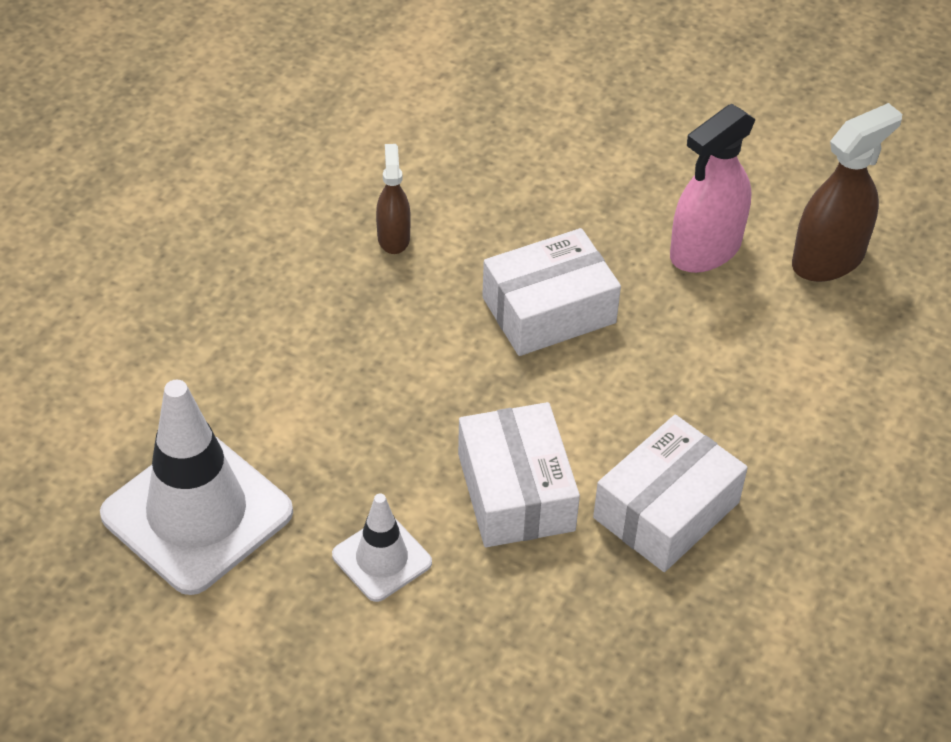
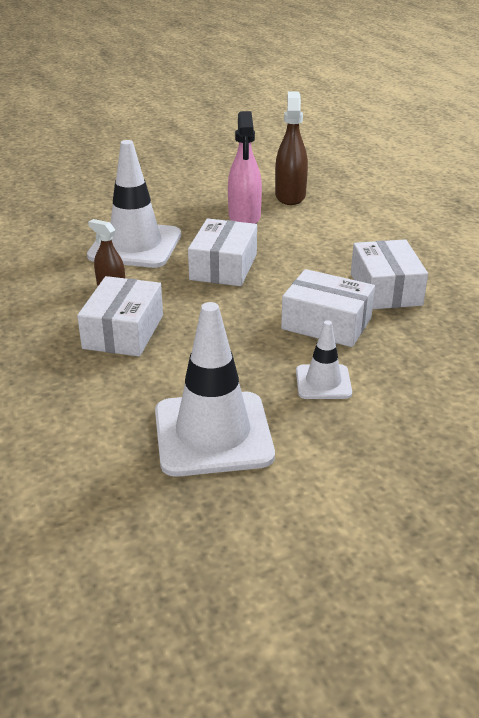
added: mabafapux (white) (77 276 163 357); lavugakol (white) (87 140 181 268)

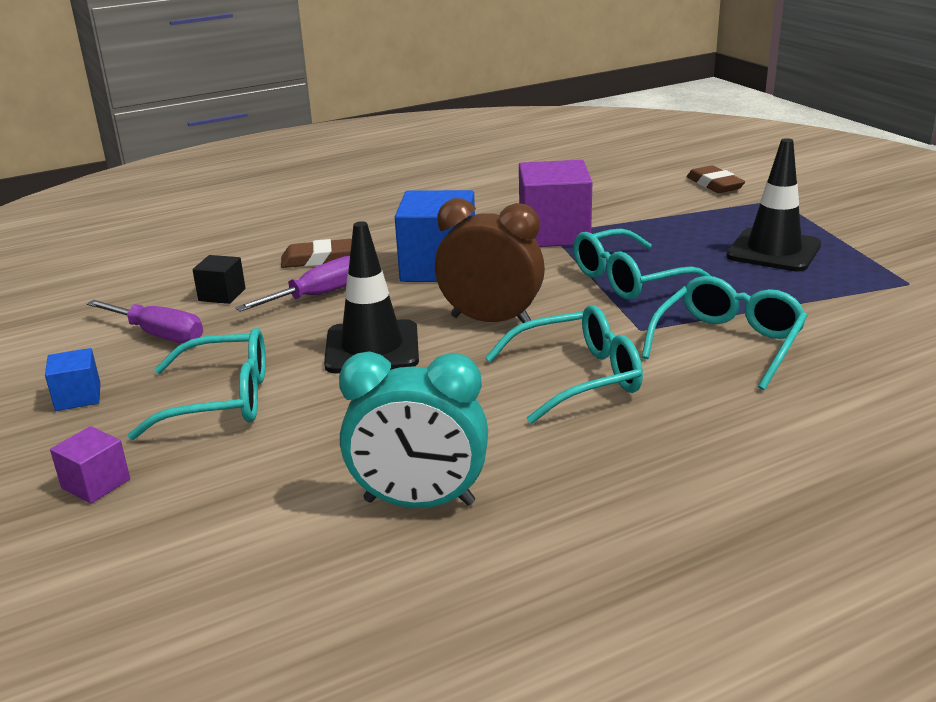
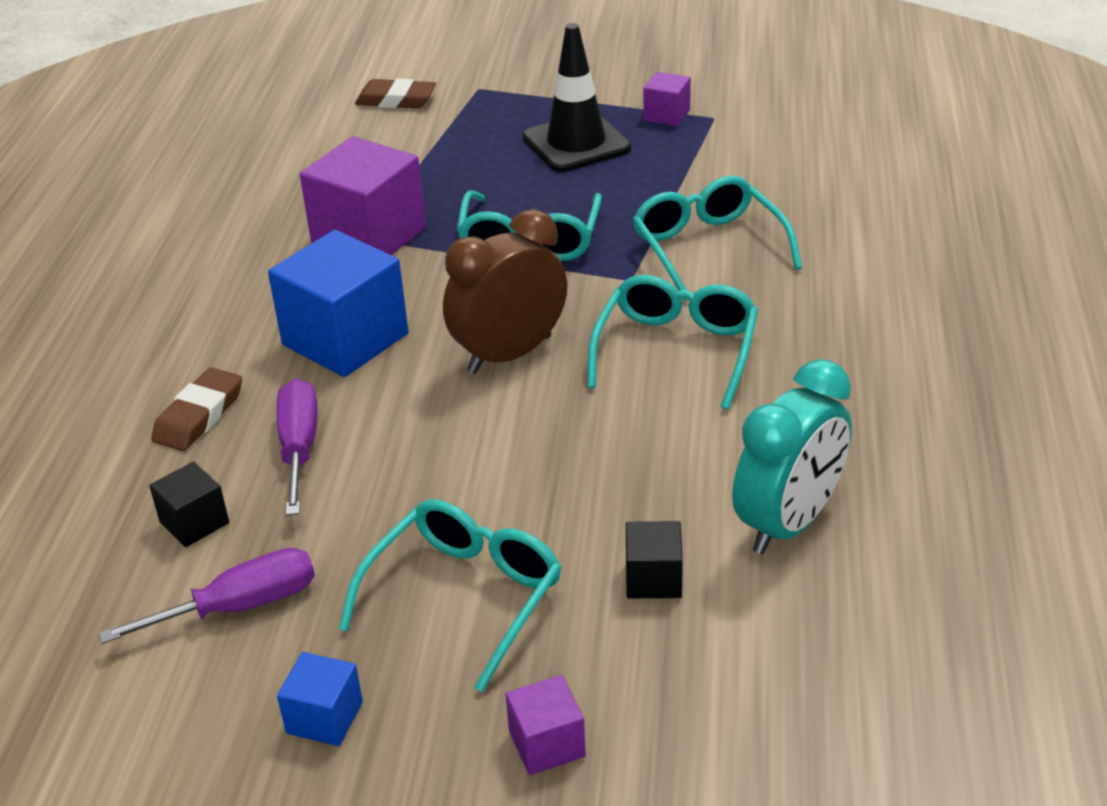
removed: lavugakol (black) (324 221 419 373)
added: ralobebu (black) (626 521 683 598); ralobebu (purple) (643 72 691 126)

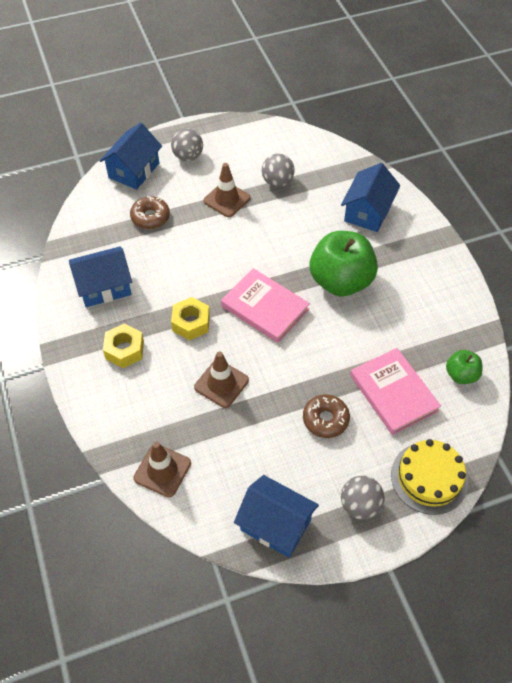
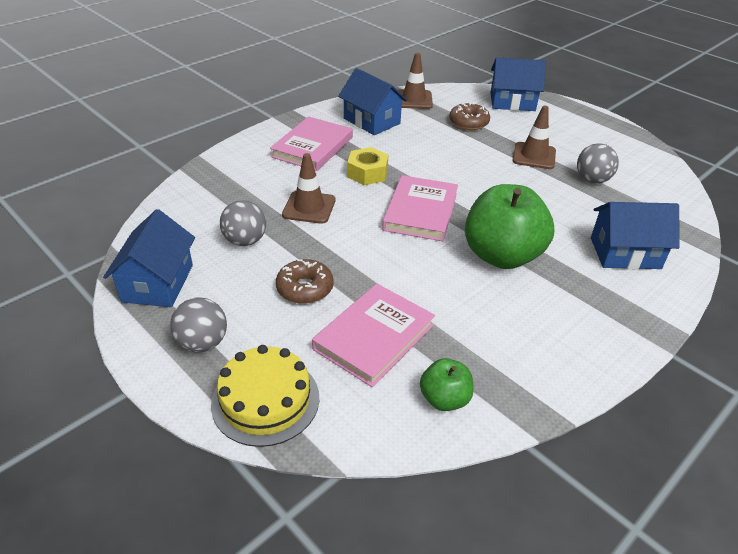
moved: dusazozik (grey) (171 128 203 161) to (220 200 266 246); lavugakol (brown) (134 442 191 498) to (398 53 433 109)
replaced: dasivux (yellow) (103 323 144 368) to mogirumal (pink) (270 116 353 171)

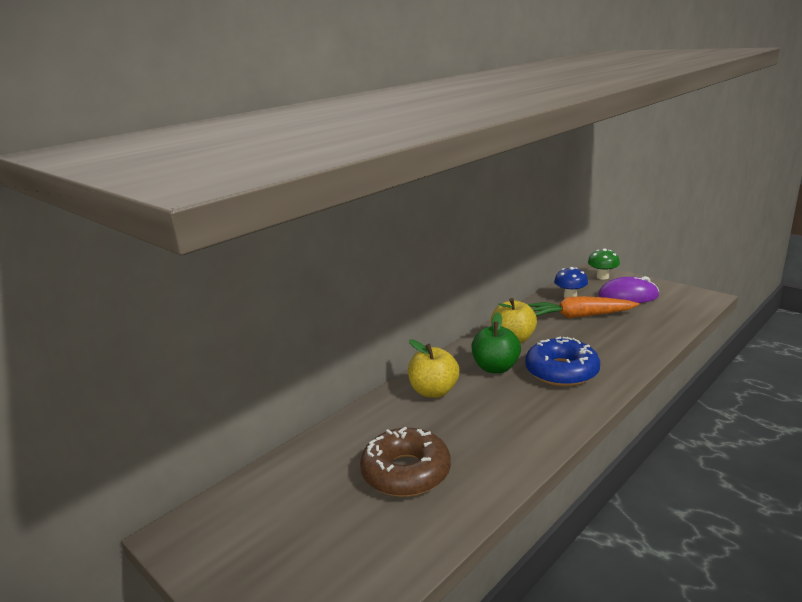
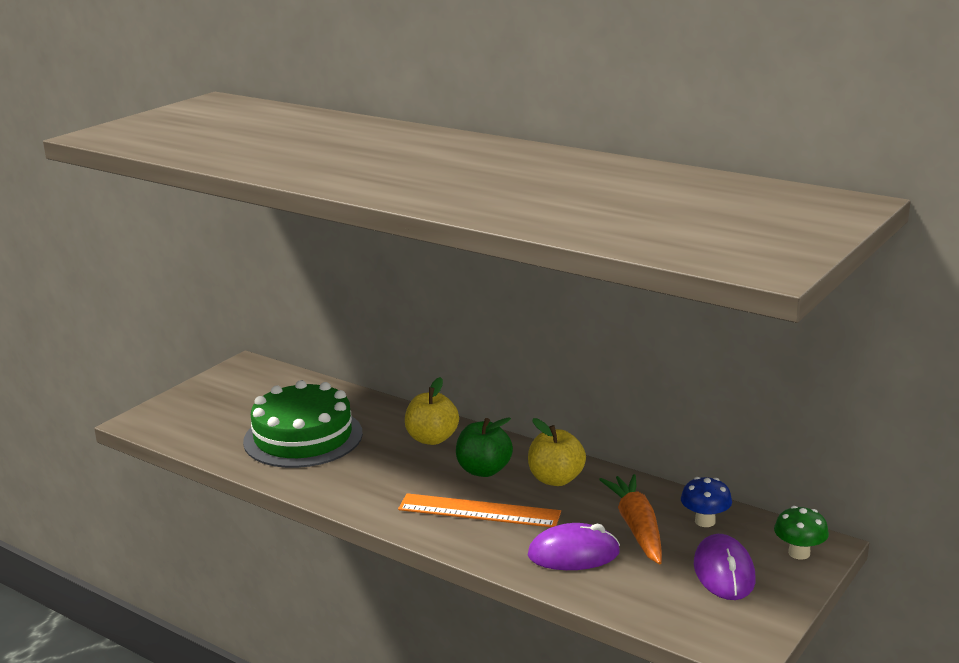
added: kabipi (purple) (528 523 620 570)
replaced: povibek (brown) (360 427 451 497) to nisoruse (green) (243 380 363 468); povibek (blue) (525 337 600 386) to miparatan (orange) (398 493 561 527)

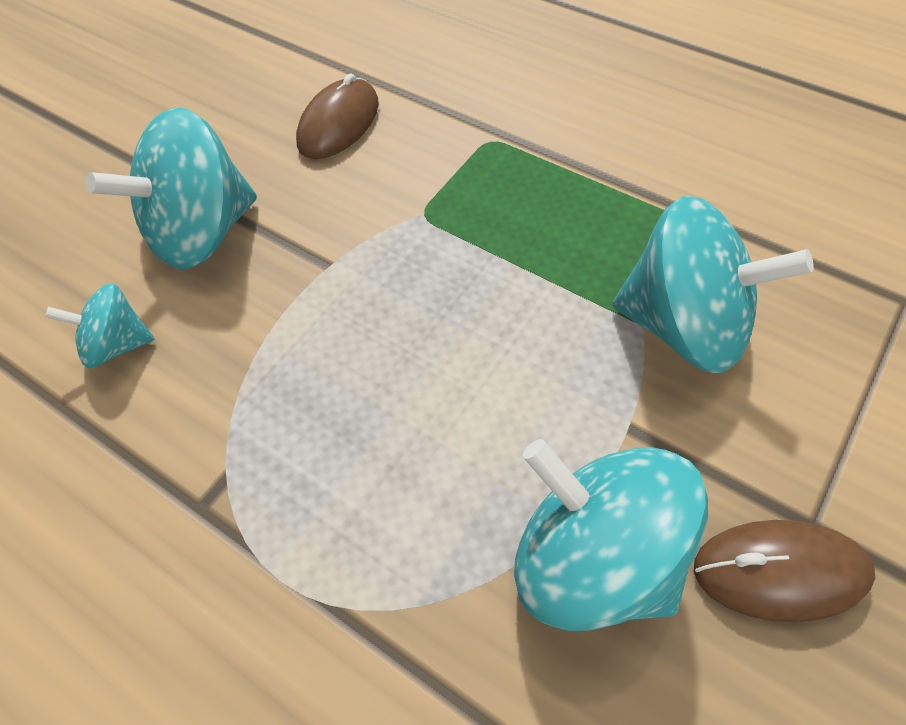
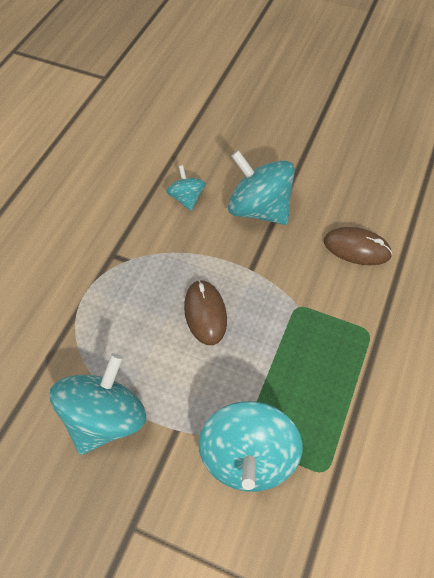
moved: kabipi (brown) (694 520 875 622) to (184 280 227 345)

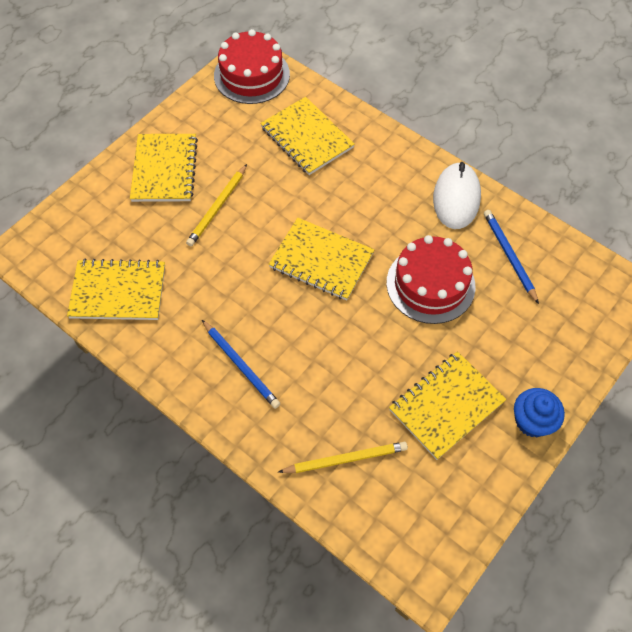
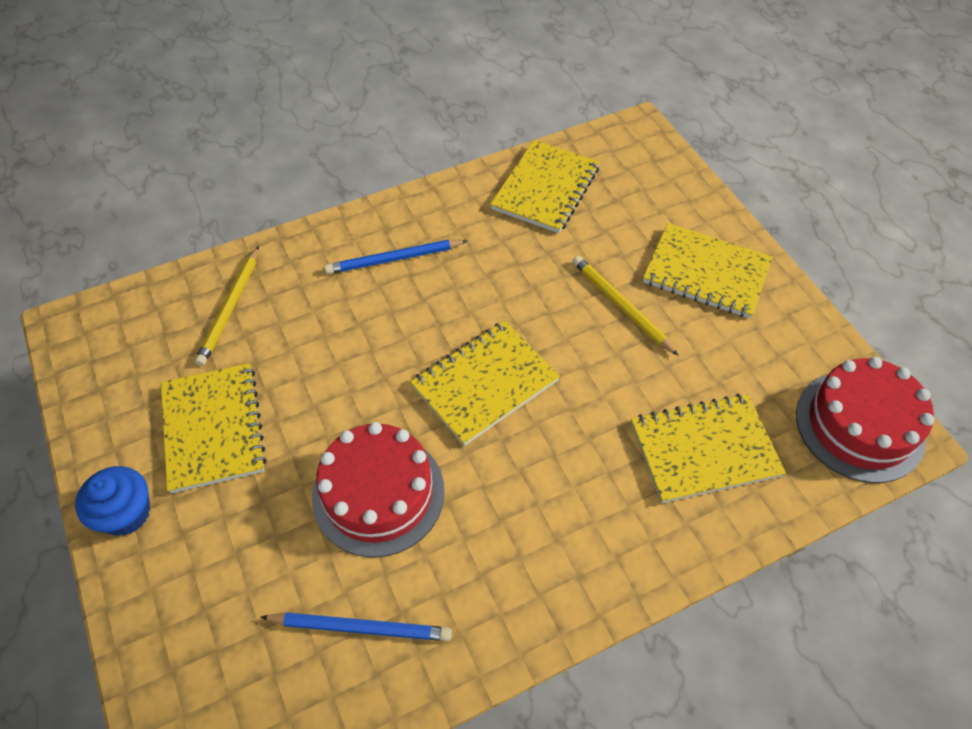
removed: kabipi (white) (433 162 481 229)

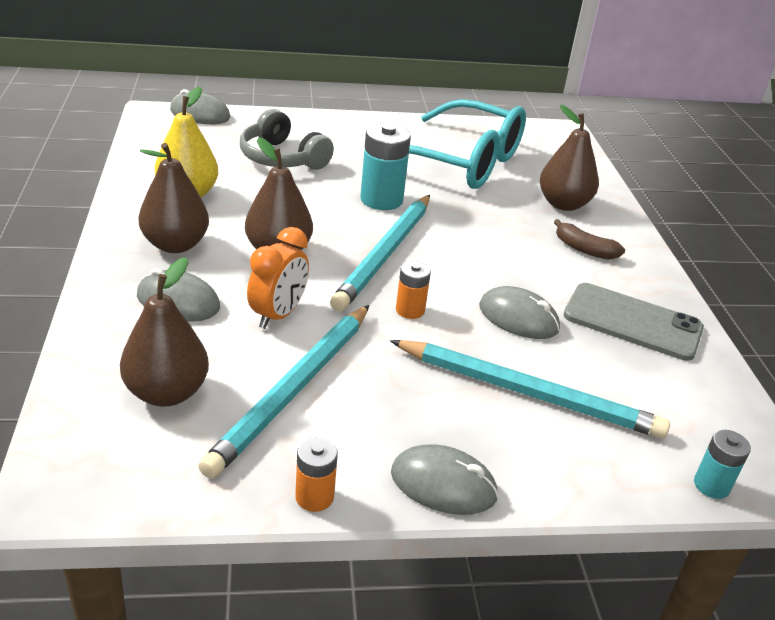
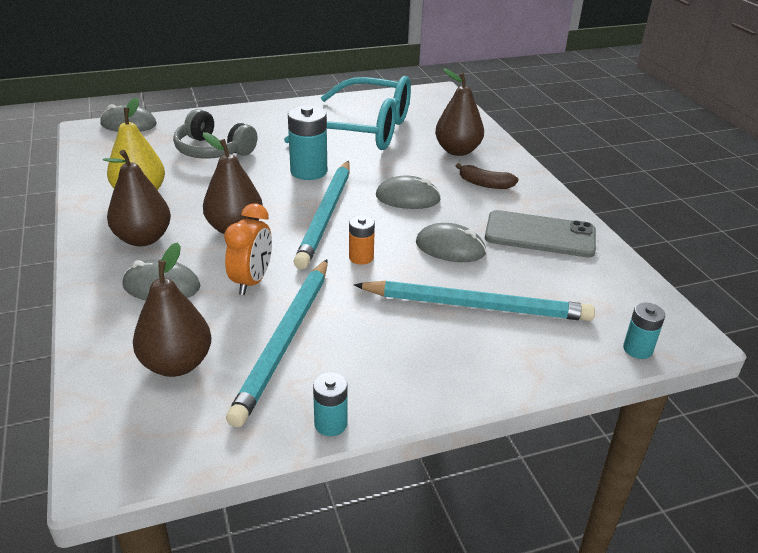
moved: kabipi (grey) (391 444 499 515) to (376 175 441 209)
recoloured: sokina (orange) (295 437 338 512) to sokina (turquoise) (313 372 348 436)

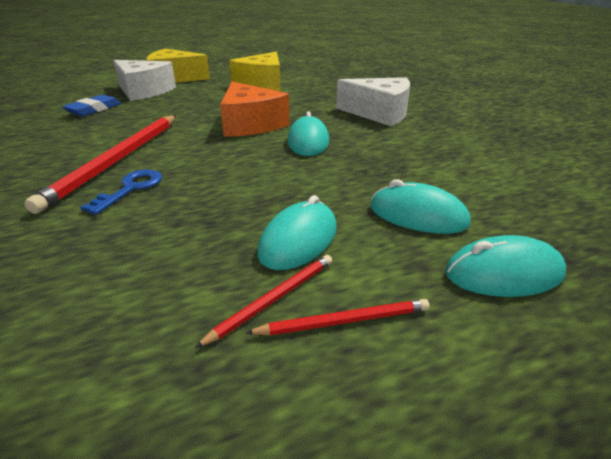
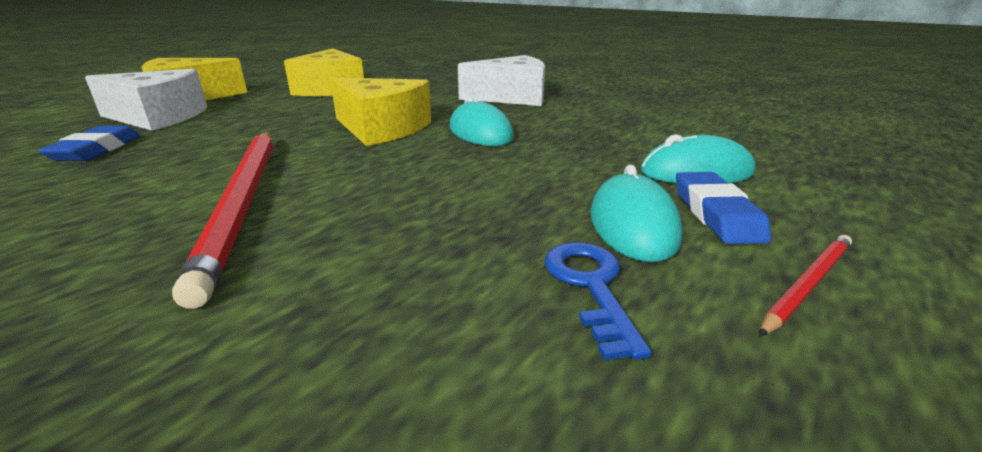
removed: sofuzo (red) (195 255 332 348); kabipi (turquoise) (445 235 566 297)
added: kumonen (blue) (676 172 772 244)
moved: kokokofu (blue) (80 170 162 215) to (544 242 652 360)
recoloured: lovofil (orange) (220 81 290 137) to lovofil (yellow) (330 78 431 146)

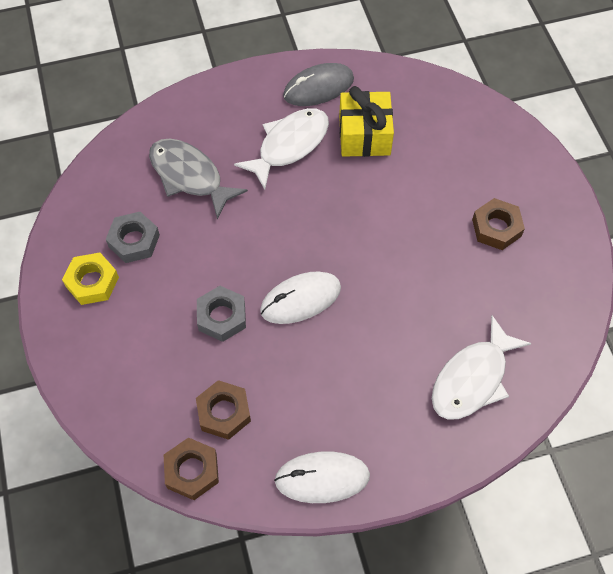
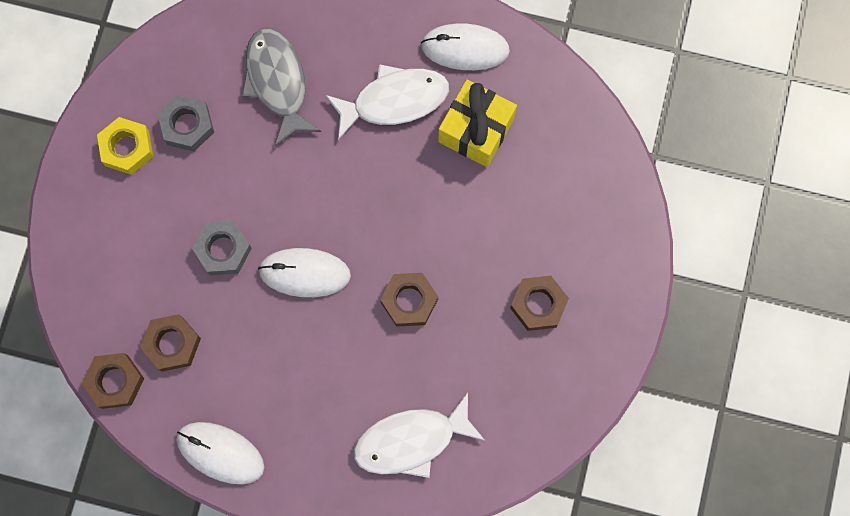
added: dasivux (brown) (380 273 438 327)
recoloured: kabipi (grey) (283 63 354 106) to kabipi (white) (421 23 510 70)

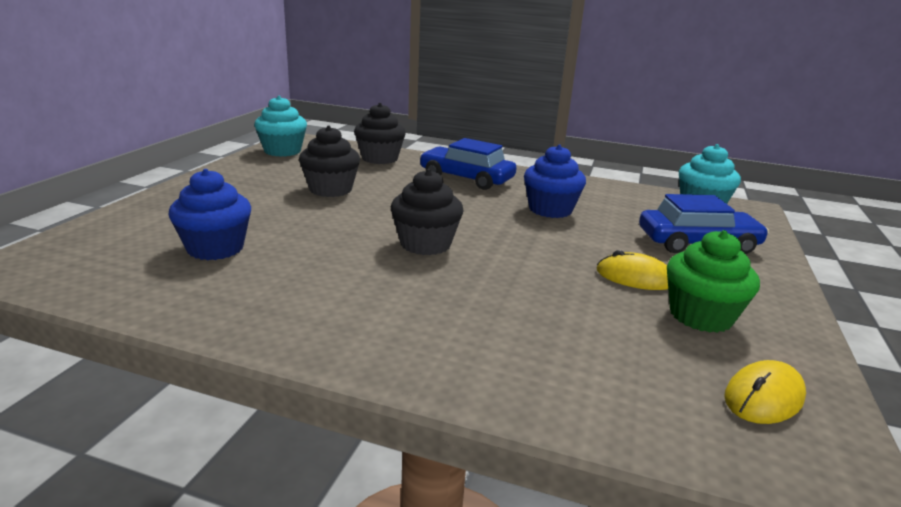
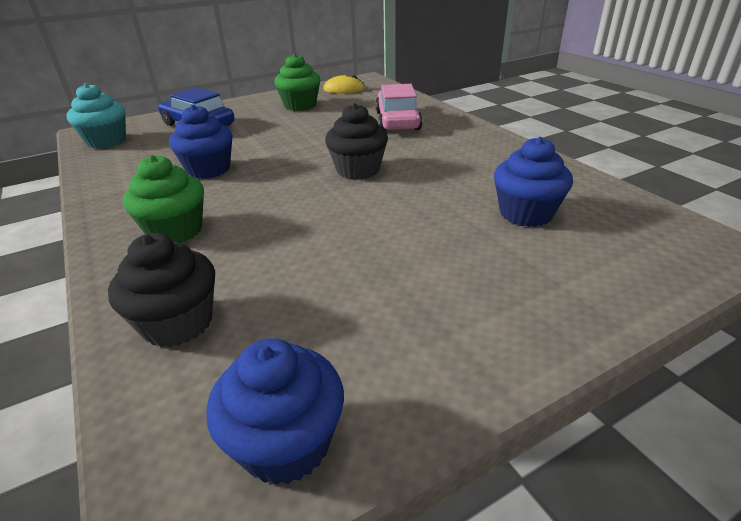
removed: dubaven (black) (299 125 360 197); kabipi (yellow) (597 250 668 290)
added: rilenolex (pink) (375 84 422 131)
replaced: rilenolex (blue) (419 138 517 190) to dubaven (green) (123 155 204 243)
recoloured: dubaven (turquoise) (254 96 307 157) to dubaven (blue) (206 338 344 485)

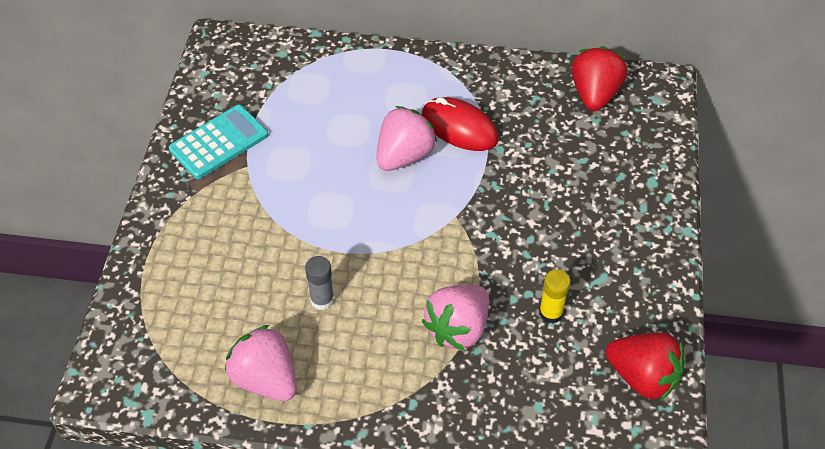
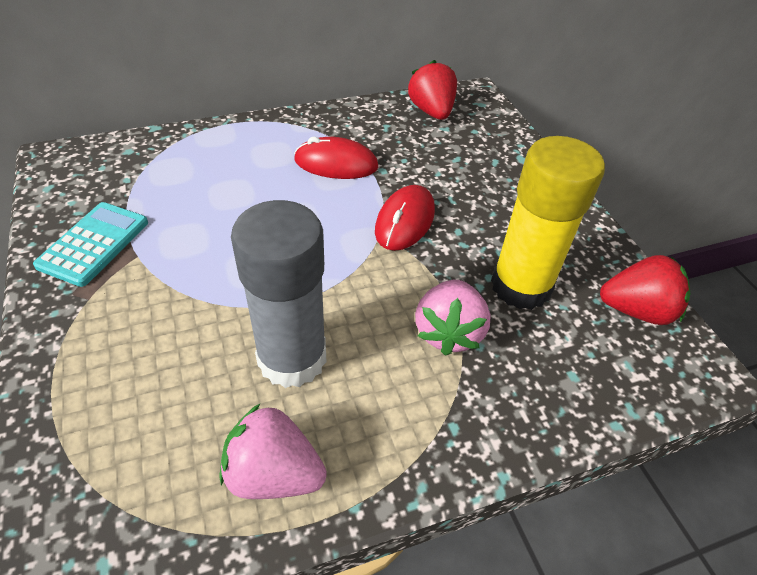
removed: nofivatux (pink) (377 106 437 171)
added: kabipi (red) (375 185 435 251)
resized: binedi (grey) (305 256 334 310) = (231 200 326 388) x2.44; binedi (yellow) (539 269 571 324) = (491 136 605 310) x2.44

